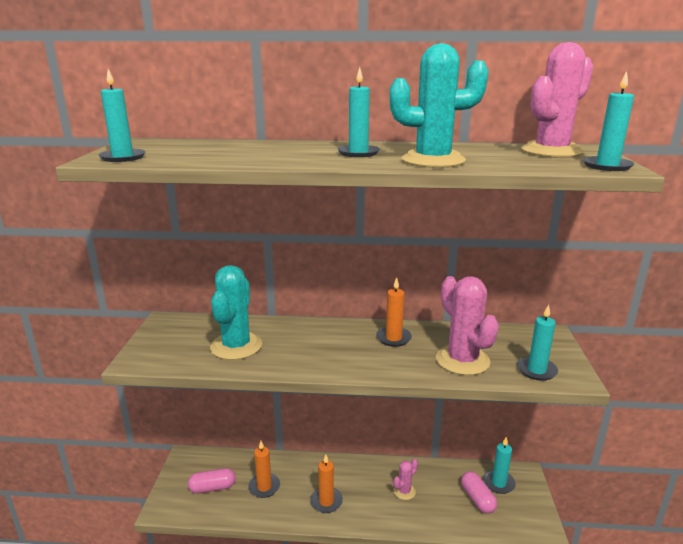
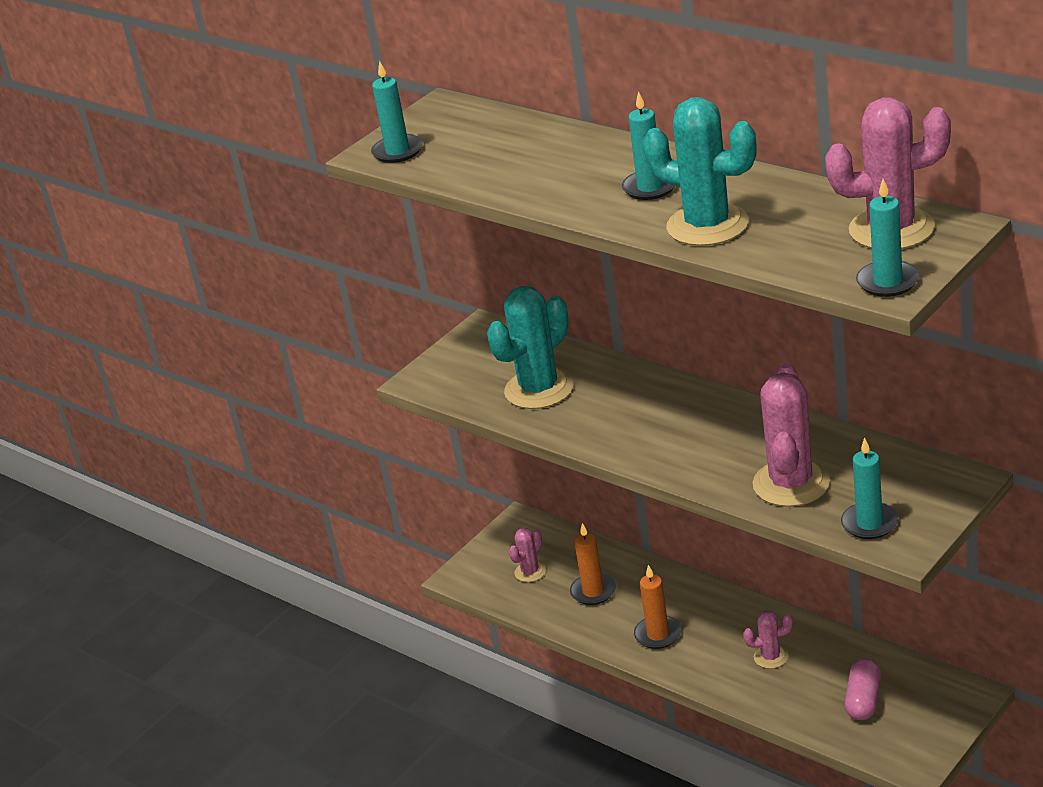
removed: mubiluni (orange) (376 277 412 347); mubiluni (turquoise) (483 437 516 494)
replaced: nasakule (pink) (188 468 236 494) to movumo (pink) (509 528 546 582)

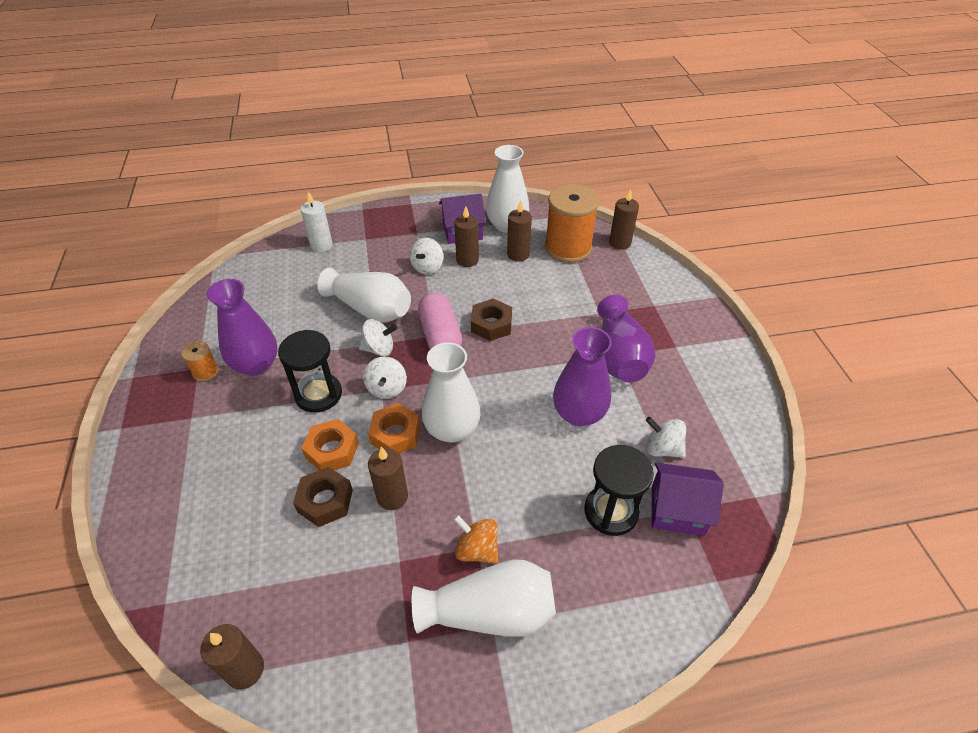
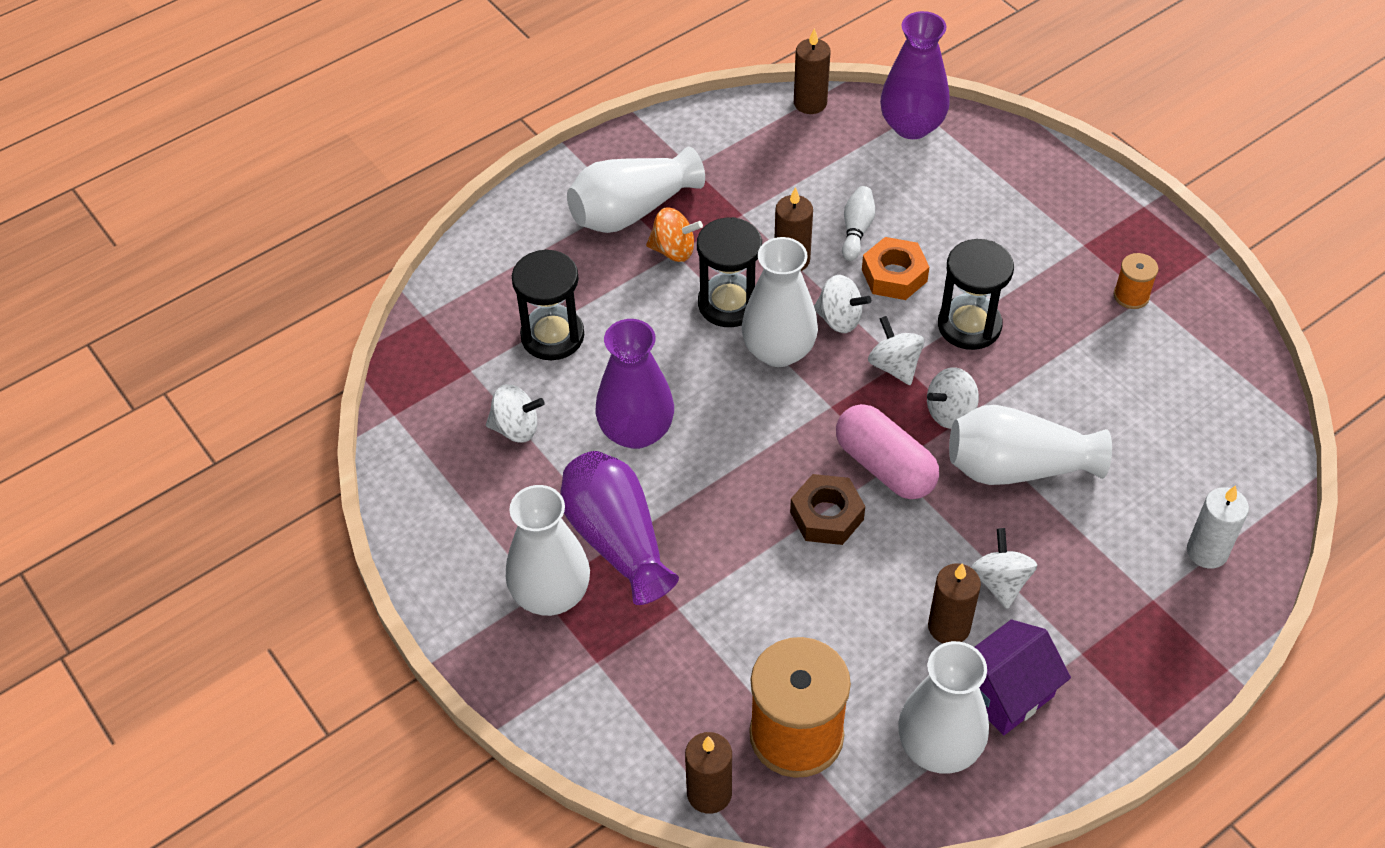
removed: mubiluni (brown) (507 200 532 261); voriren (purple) (652 463 724 536)
added: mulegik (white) (506 485 590 616); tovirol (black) (697 217 762 327)
moved: mulegik (purple) (206 279 278 376) to (880 11 950 139)
replaced: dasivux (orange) (368 403 420 453) to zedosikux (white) (814 275 871 333); dasivux (brown) (293 467 353 527) to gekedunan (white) (842 186 875 261)

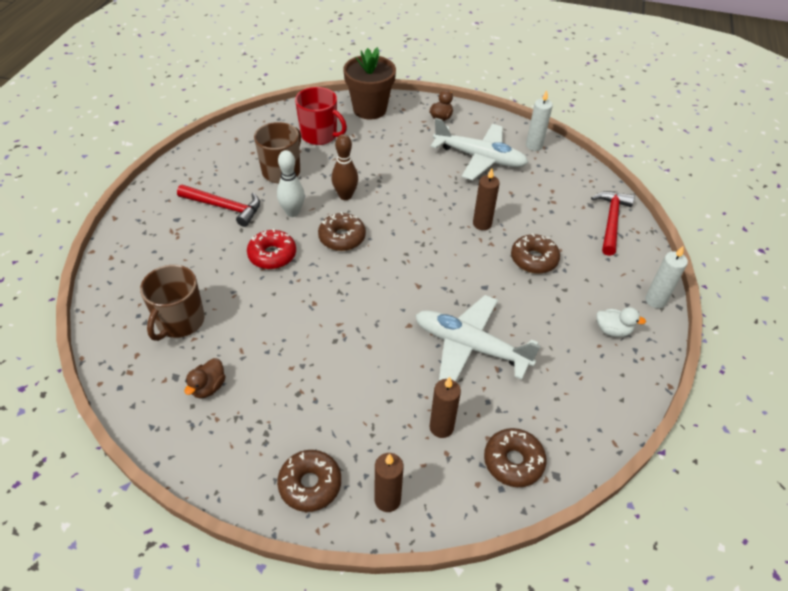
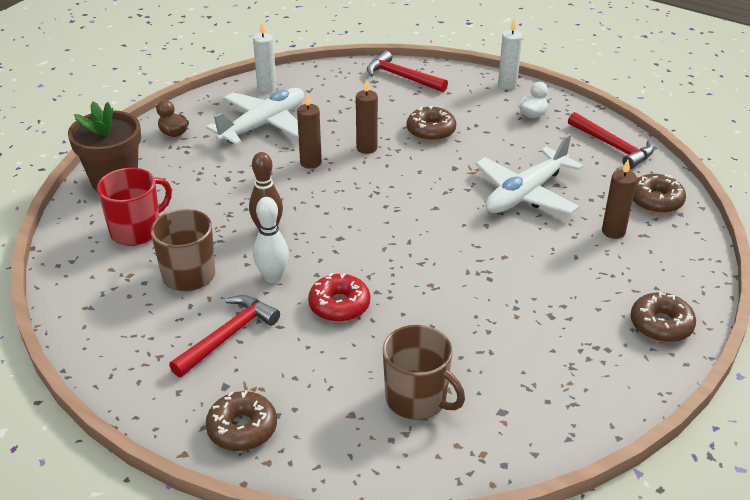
removed: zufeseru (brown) (185 358 226 398)
added: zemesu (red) (568 112 654 169)
moved: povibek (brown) (318 212 366 251) to (206 391 277 451); mubiluni (brown) (375 453 404 512) to (297 93 322 169)

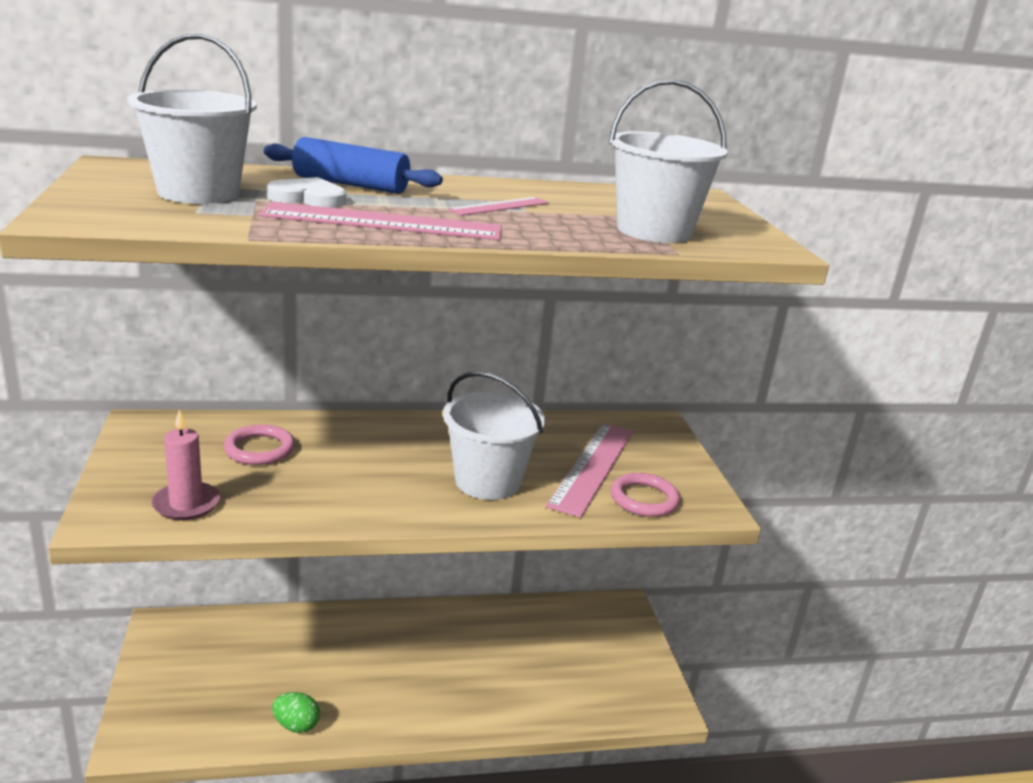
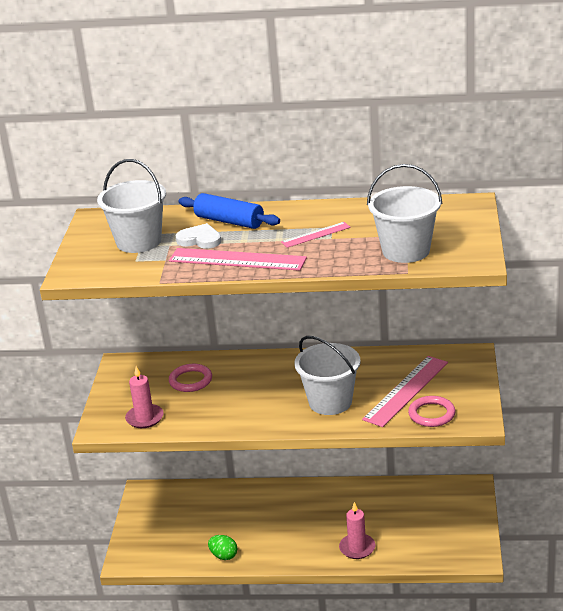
added: mubiluni (pink) (339 502 375 559)

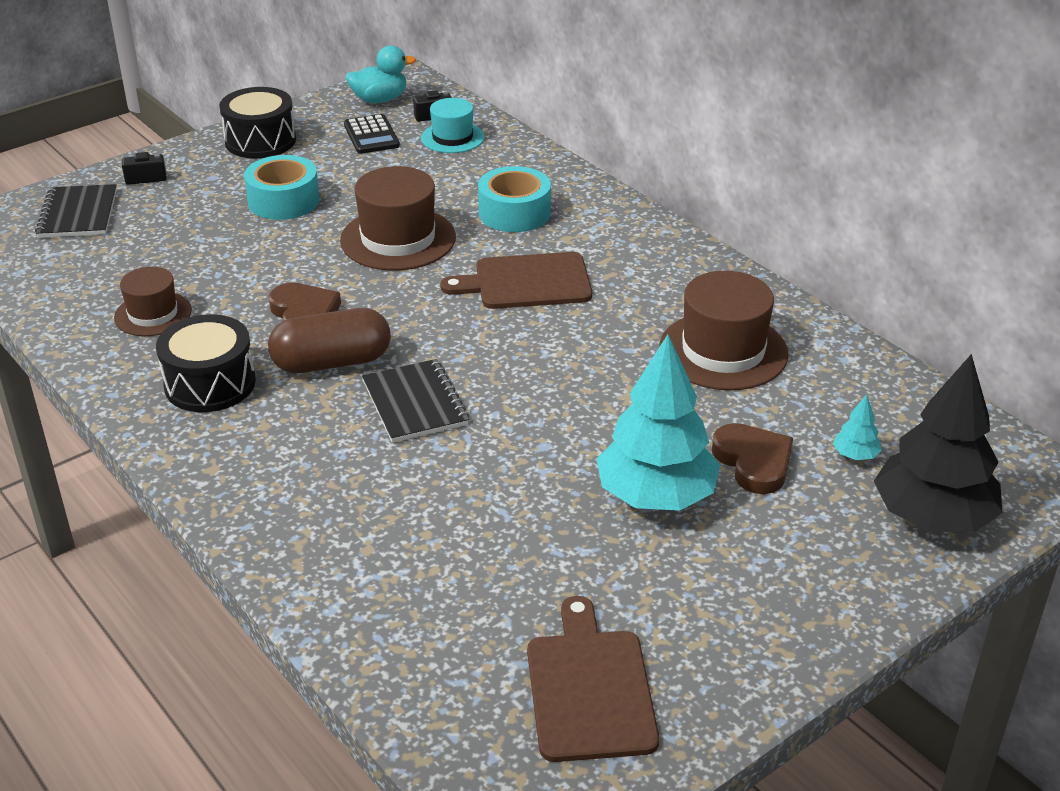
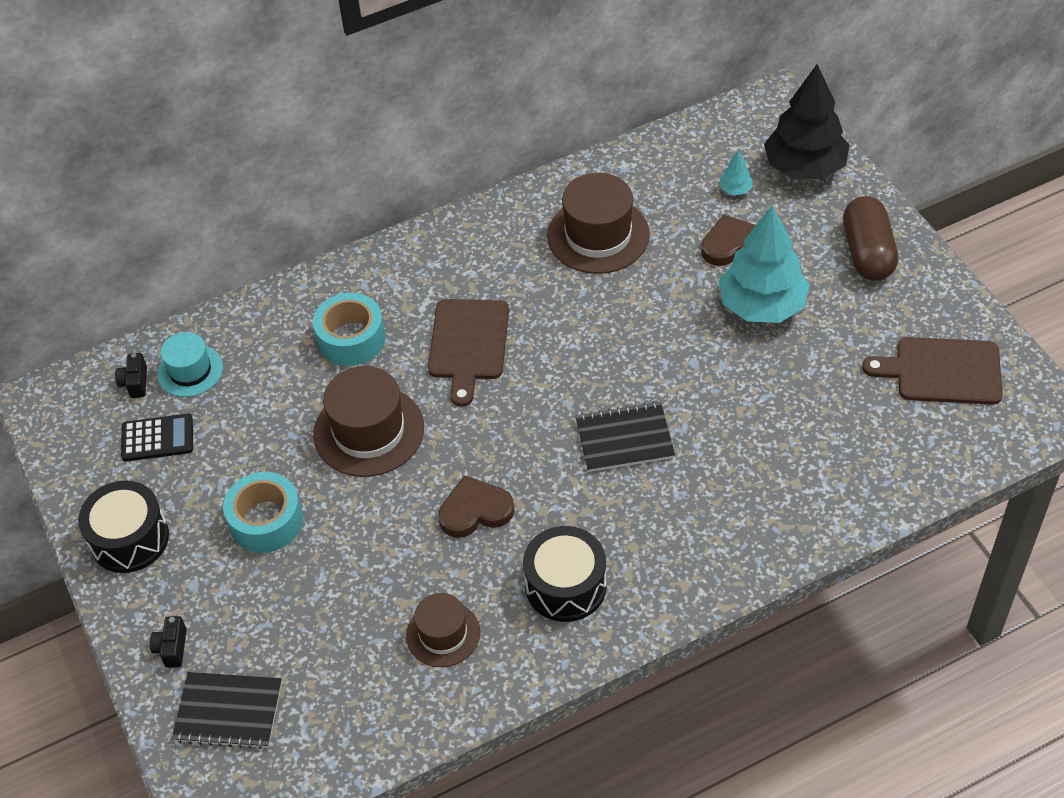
removed: zufeseru (turquoise) (345 45 416 103)
moved: nasakule (brown) (268 308 391 373) to (843 196 898 281)

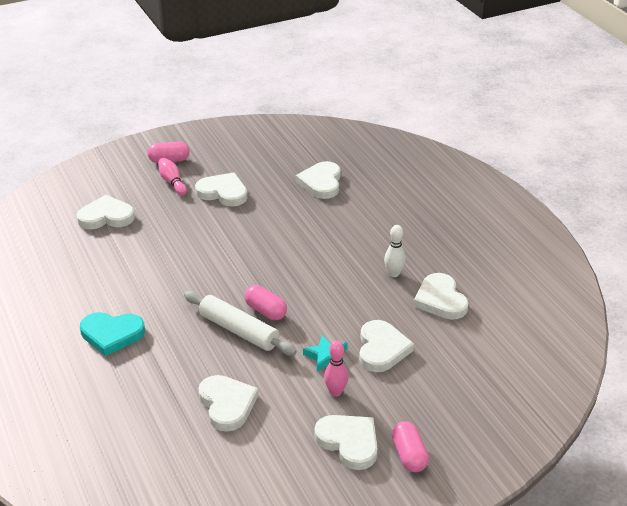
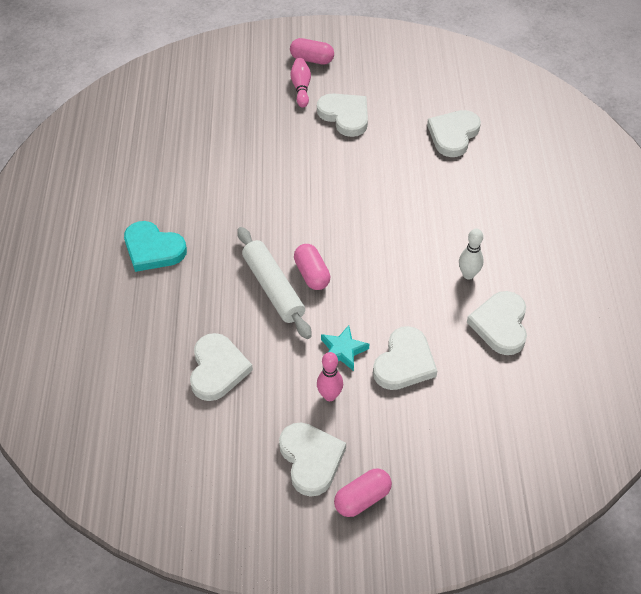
removed: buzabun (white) (77 195 135 229)
turned: nasakule (pink) (392 421 429 472) = (334 469 392 517) 45 degrees clockwise

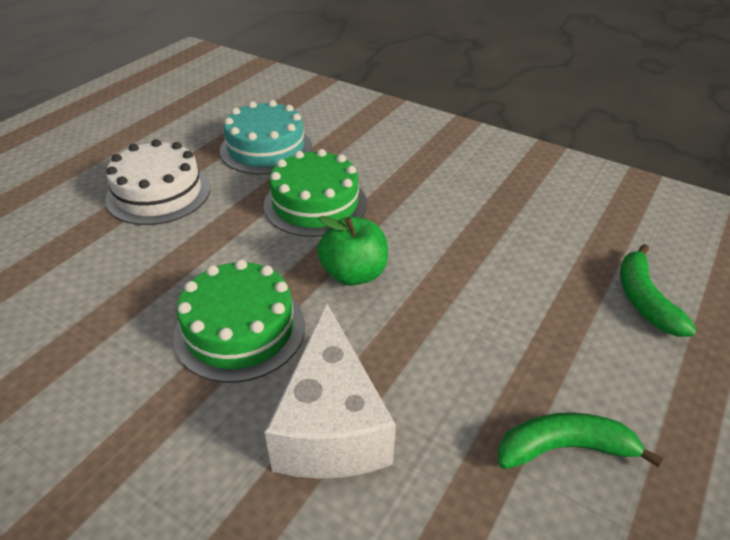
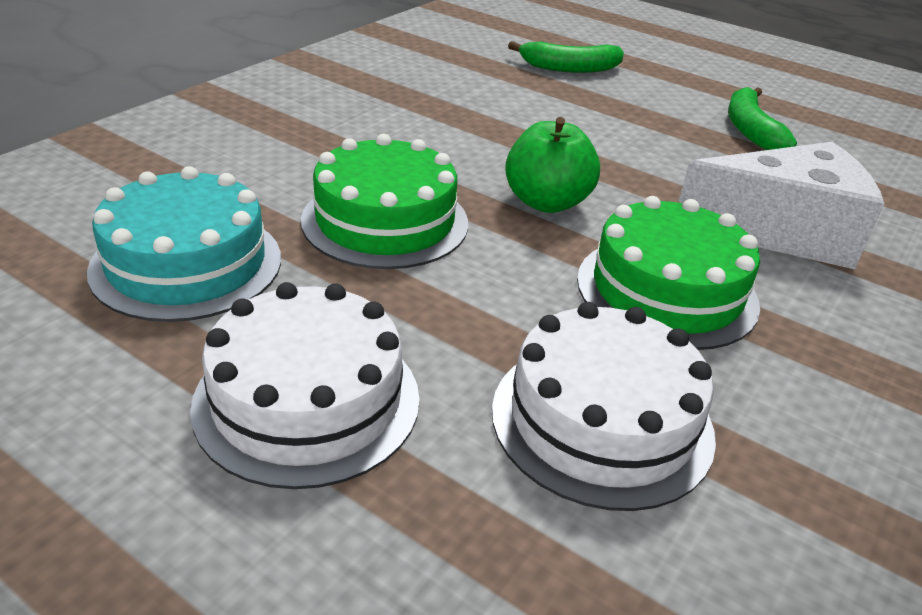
added: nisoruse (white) (492 302 716 511)

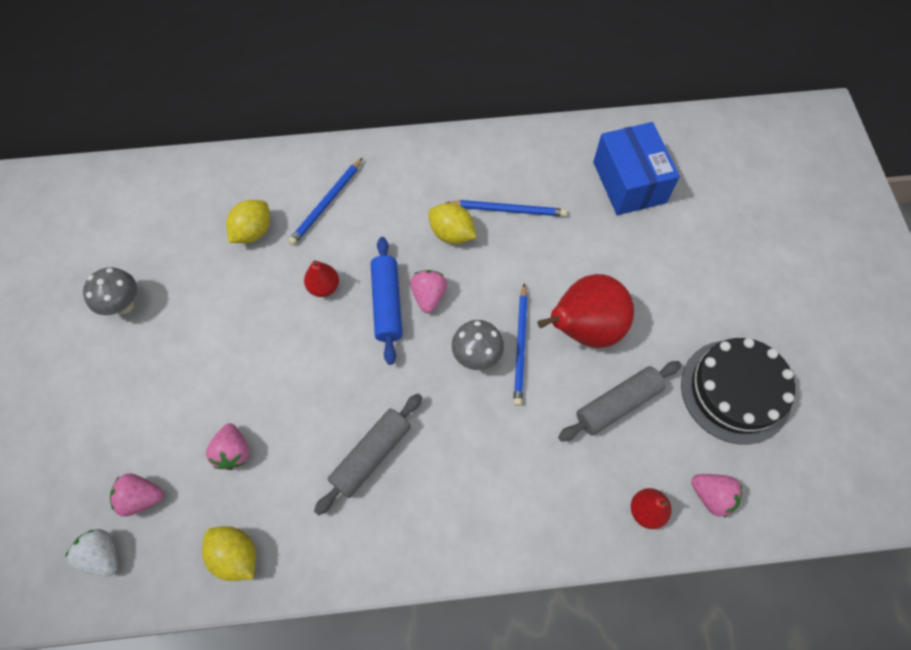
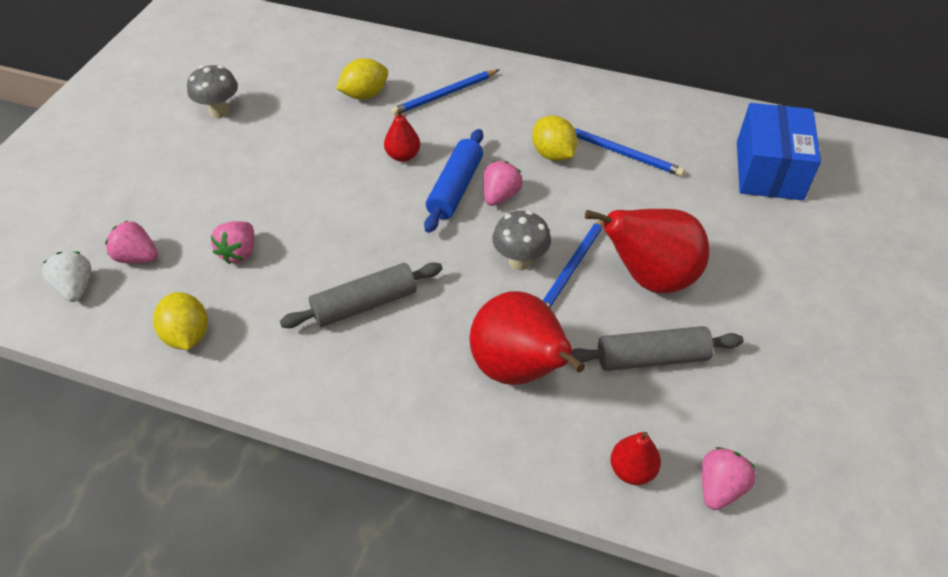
removed: nisoruse (black) (681 338 795 445)
added: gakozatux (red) (470 291 585 385)
turned: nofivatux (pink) (691 474 742 518) = (702 447 756 510) 120 degrees counterclockwise

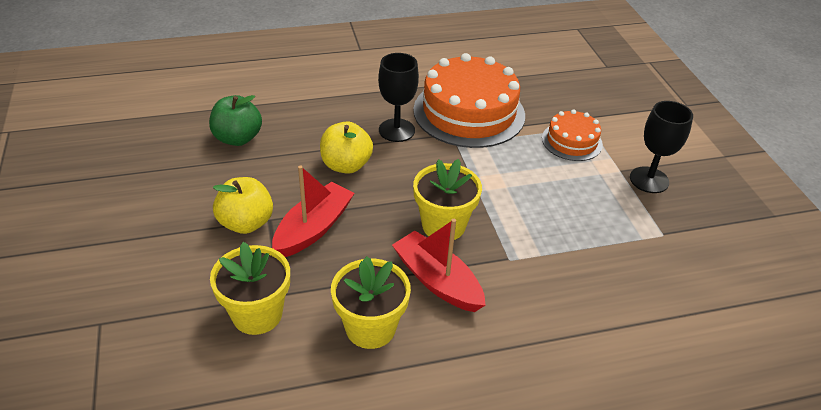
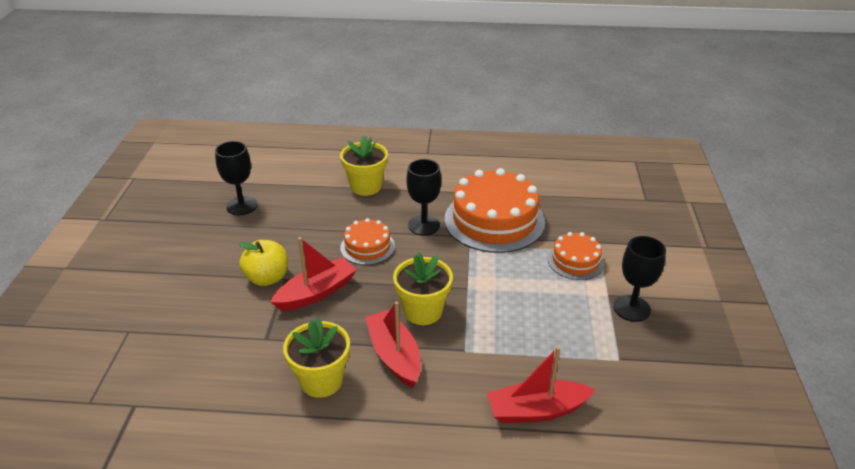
removed: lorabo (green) (209 95 262 146)
added: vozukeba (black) (215 141 258 215); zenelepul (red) (487 346 596 423)
moved: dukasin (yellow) (210 242 290 335) to (340 136 388 196)
replaced: lorabo (yellow) (320 121 373 174) to nisoruse (orange) (340 218 395 265)

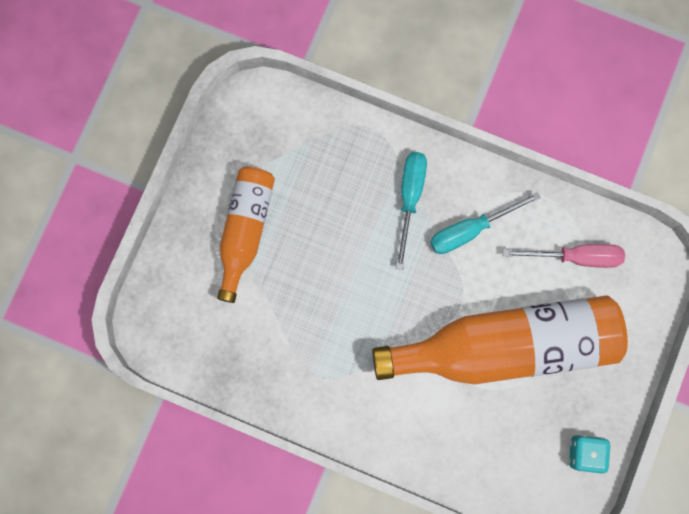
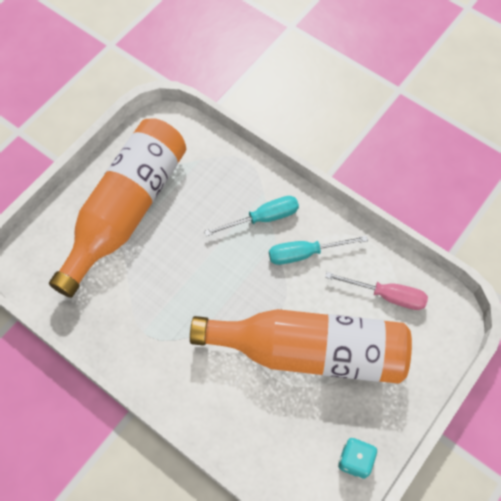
turned: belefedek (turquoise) (396 152 427 270) = (204 196 299 236) 45 degrees clockwise
resized: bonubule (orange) (217 167 275 303) = (49 118 186 298) x1.77

